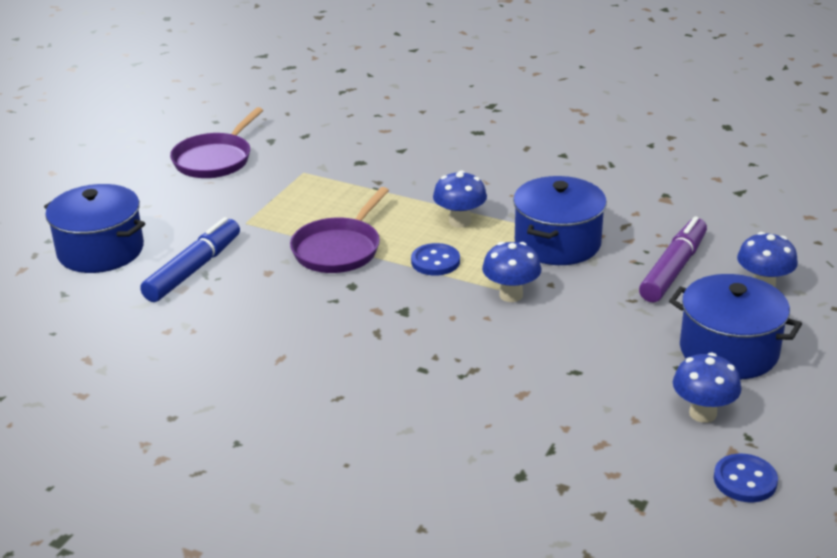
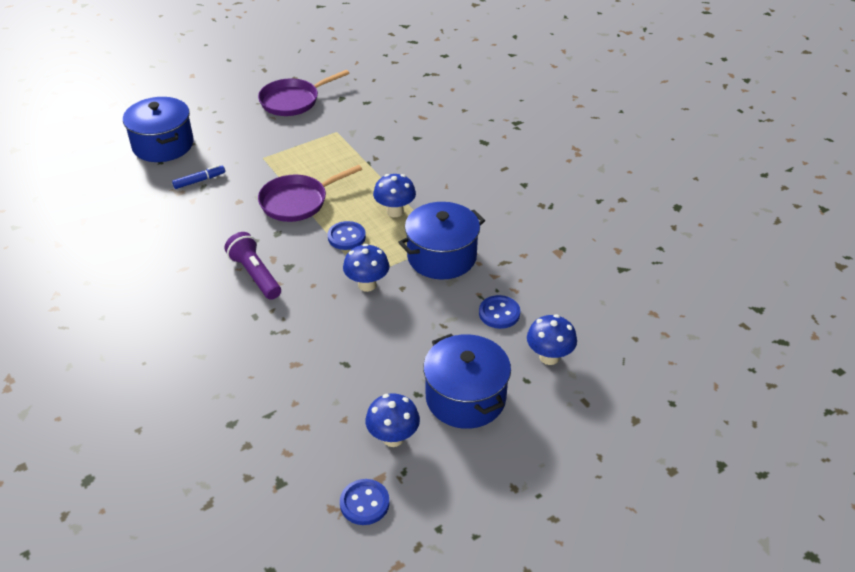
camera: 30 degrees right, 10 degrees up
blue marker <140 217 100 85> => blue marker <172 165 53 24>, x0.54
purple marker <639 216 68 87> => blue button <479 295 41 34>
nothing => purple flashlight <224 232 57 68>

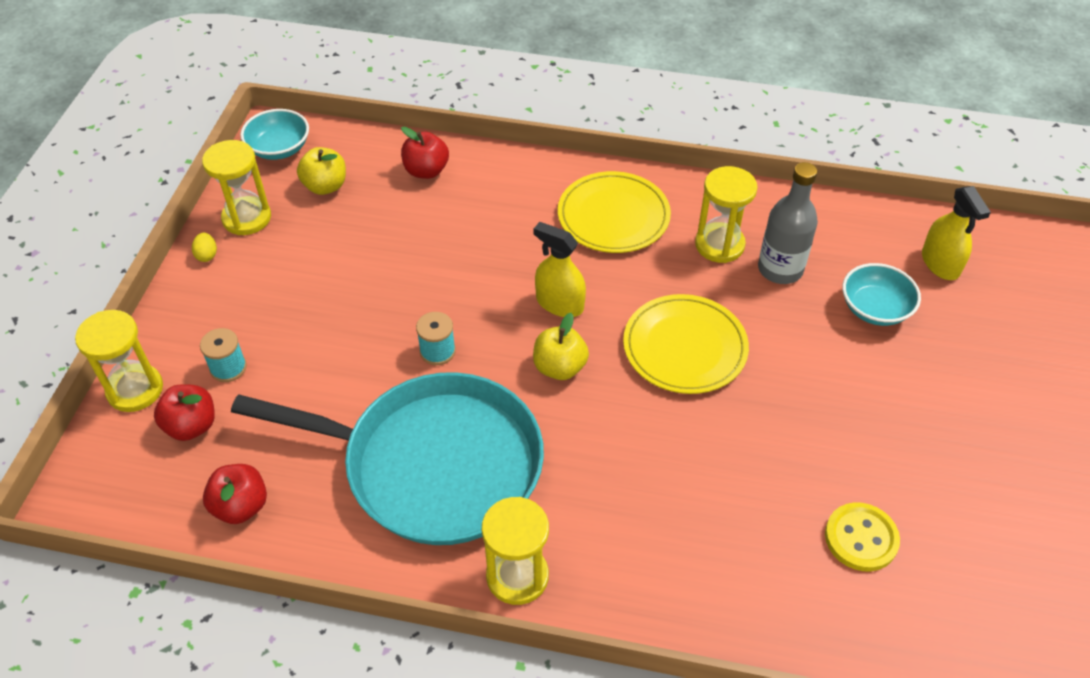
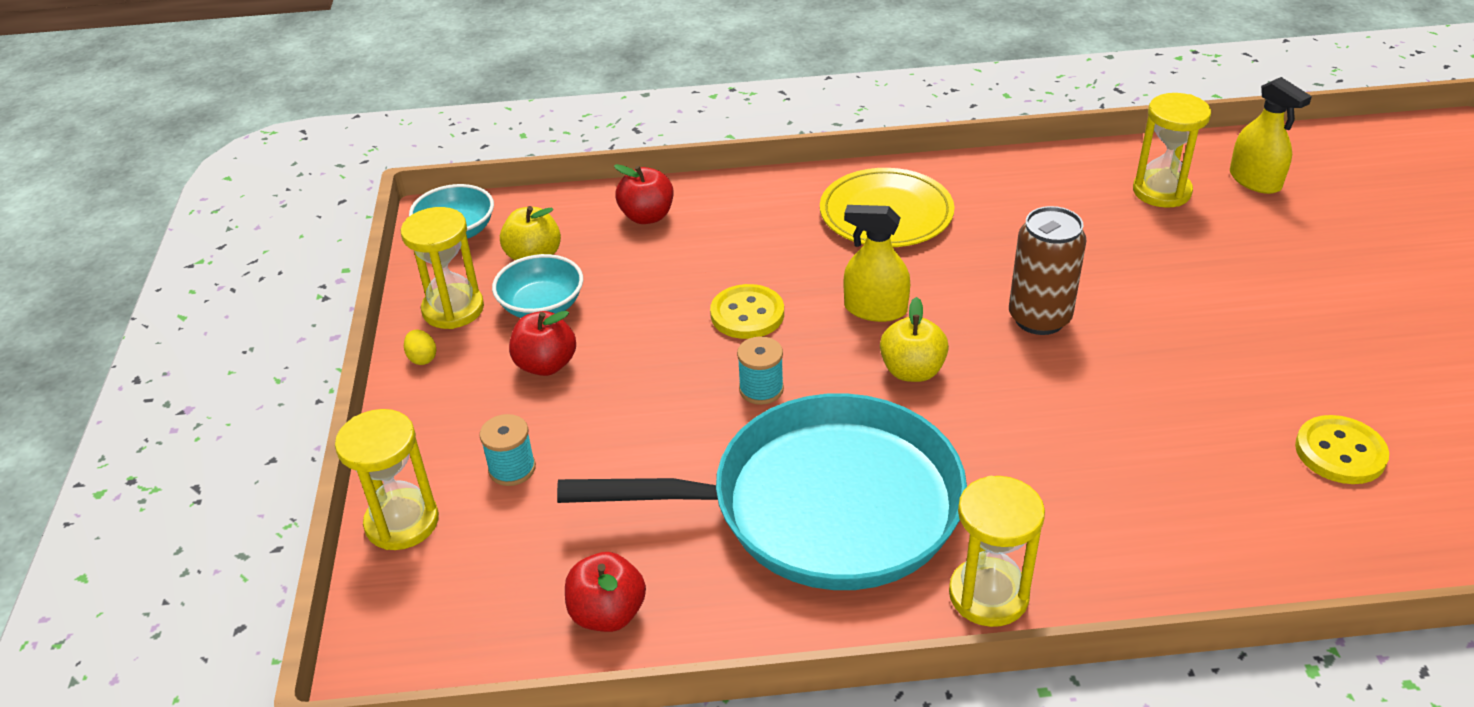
camera: 15 degrees left, 10 degrees down
red apple <154 384 61 57> => red apple <509 311 67 65>, relocated
yellow plate <623 294 126 100> => brown can <1009 206 77 129>
yellow hourglass <695 166 63 97> => yellow hourglass <1133 93 78 115>, relocated
grey bottle <758 162 60 122> => nothing
turquoise bowl <842 263 79 63> => turquoise bowl <492 254 91 64>, relocated
nothing => yellow button <710 284 74 55>

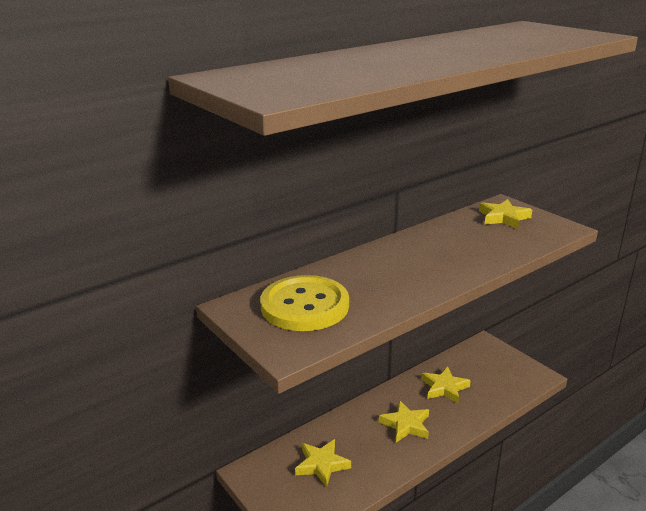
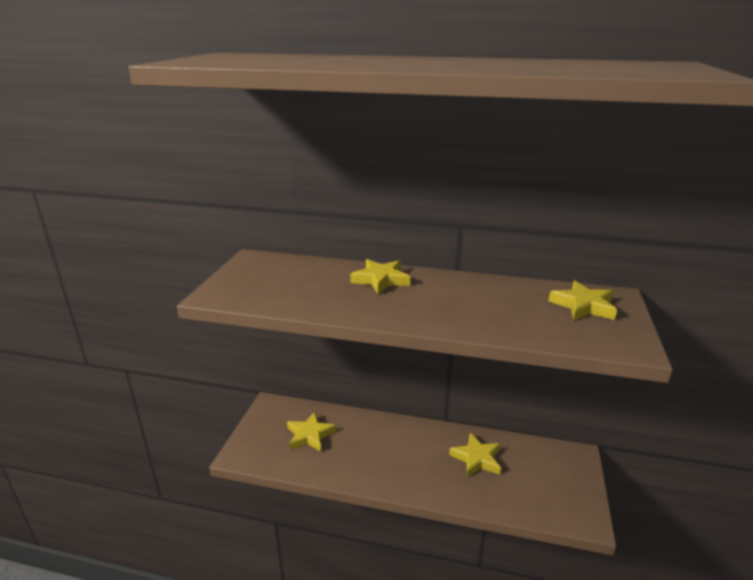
camera: 50 degrees right, 0 degrees up
yellow button <260 275 89 56> => nothing
yellow star <379 400 50 43> => yellow star <350 259 60 36>, relocated

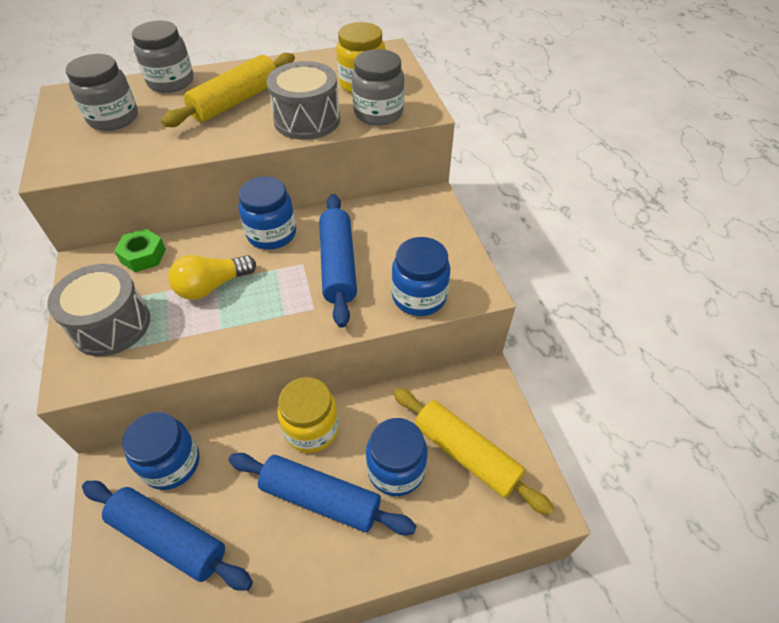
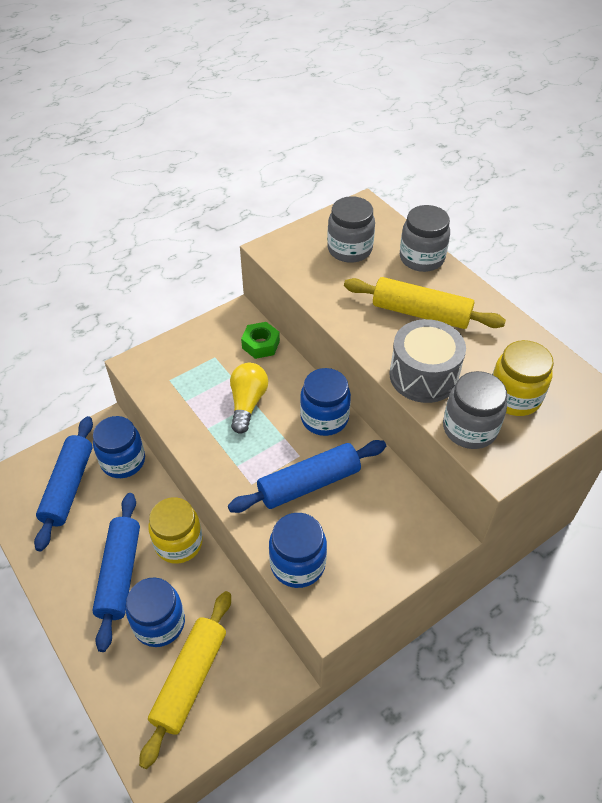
camera: 70 degrees right, 0 degrees up
grey drum <47 264 103 92> => nothing
yellow light bulb <168 255 88 45> => yellow light bulb <230 363 38 71>, 60 degrees clockwise

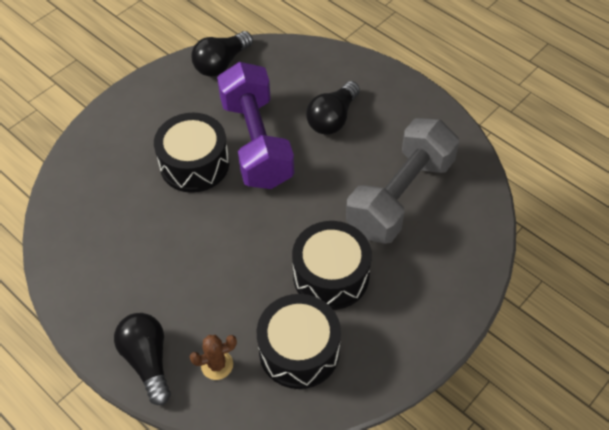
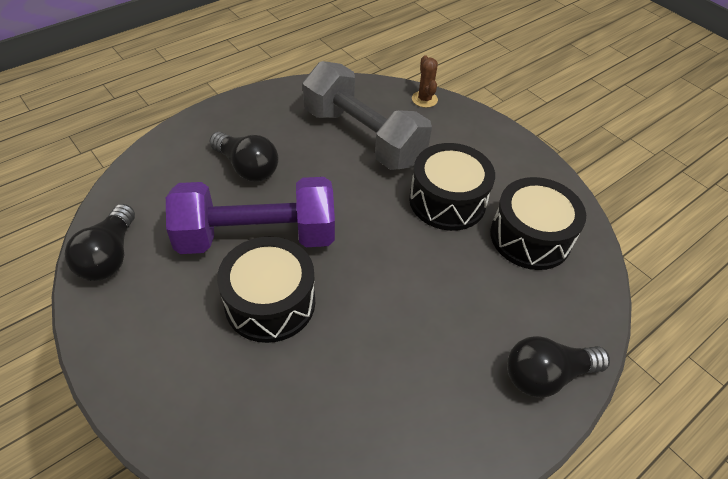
camera: 85 degrees left, 5 degrees down
brown cactus <190 335 47 45> => brown cactus <412 55 26 53>, relocated
black light bulb <191 31 62 46> => black light bulb <65 204 70 77>, 45 degrees clockwise

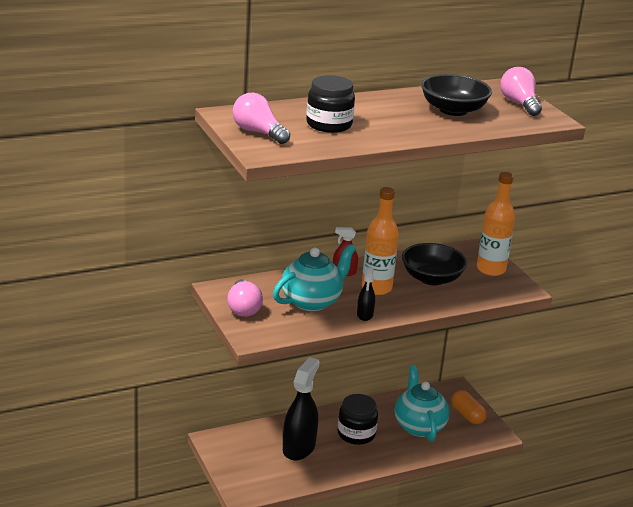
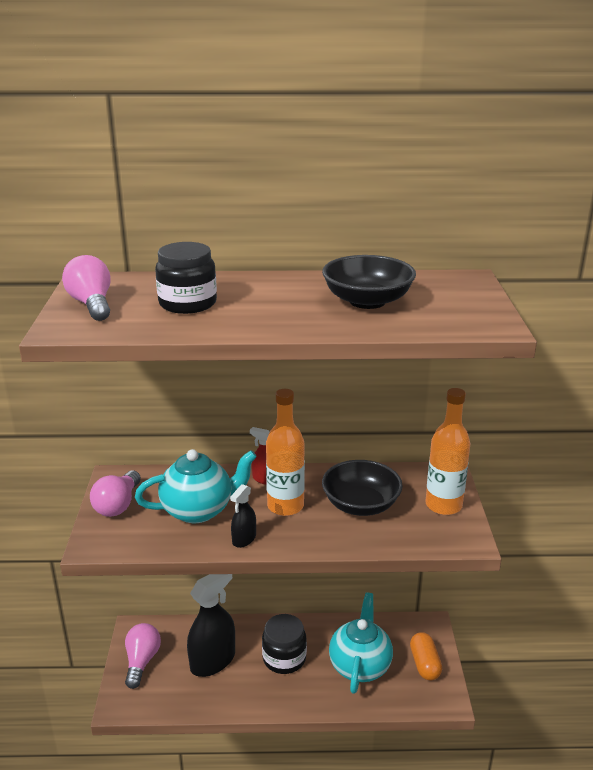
camera: 25 degrees right, 0 degrees up
pink light bulb <500 67 42 49> => pink light bulb <125 623 36 66>, relocated

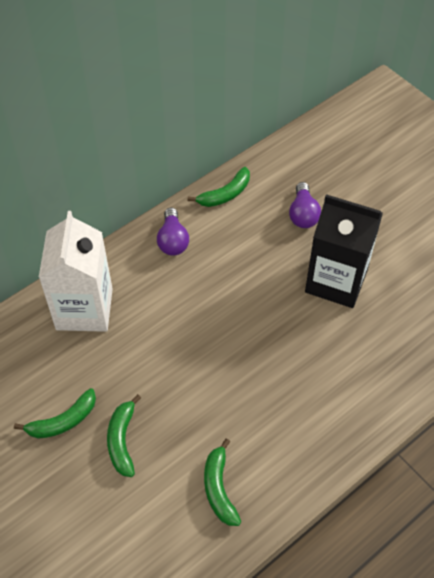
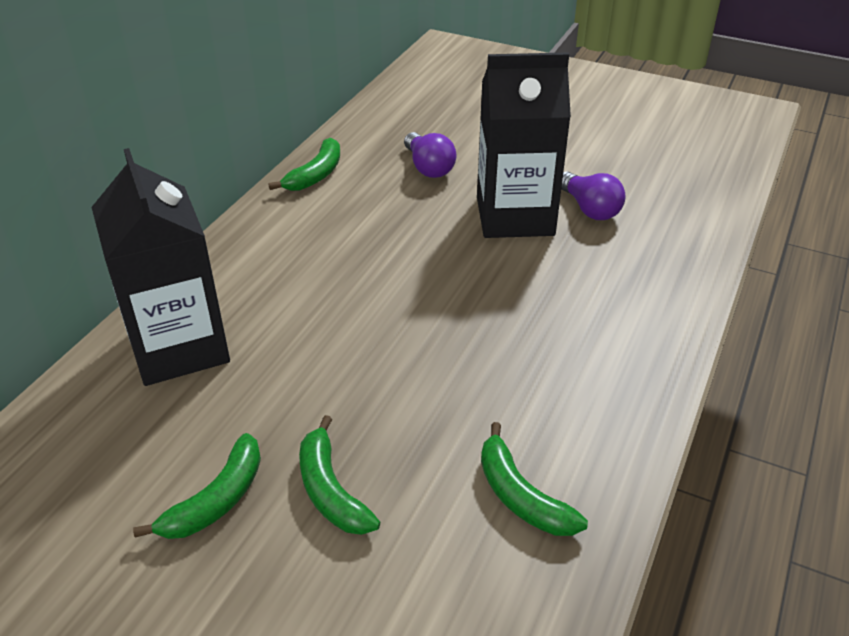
camera: 25 degrees left, 15 degrees down
white carton <39 211 74 121> => black carton <92 148 138 238>
purple light bulb <157 208 32 48> => purple light bulb <561 171 65 49>, relocated

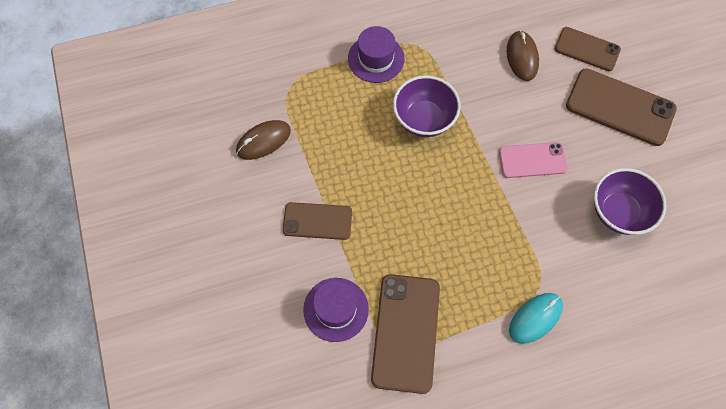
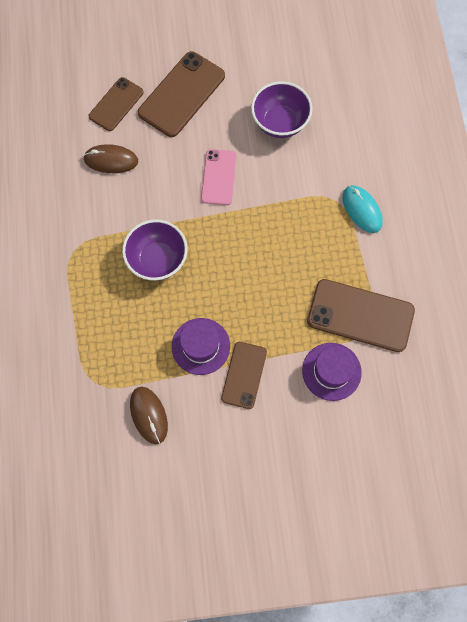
camera: 80 degrees left, 5 degrees up
purple hat <348 26 56 57> => purple hat <172 318 58 57>, relocated

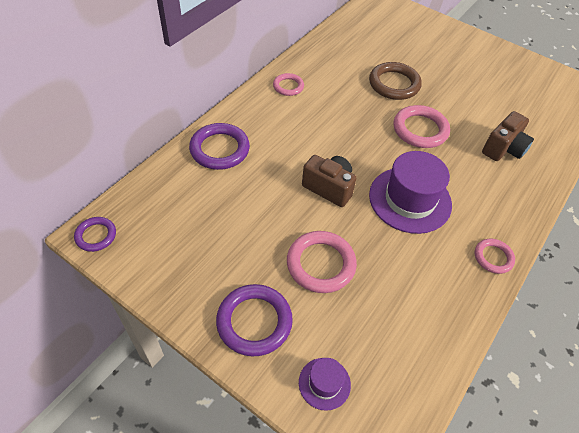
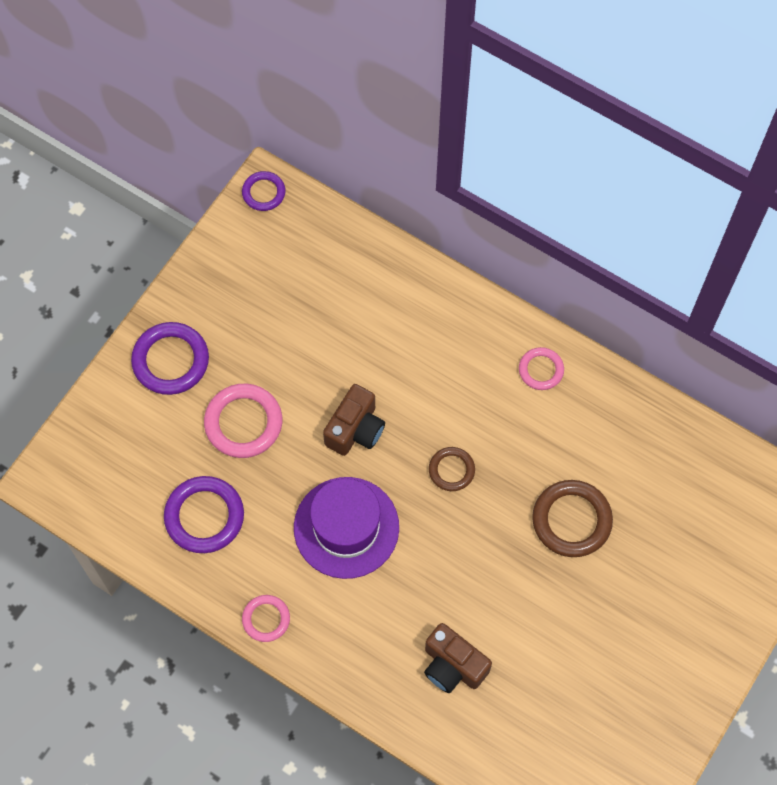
camera: 90 degrees right, 15 degrees up
purple ring <189 123 61 47> => purple ring <164 476 80 77>, relocated
purple hat <299 358 52 53> => nothing
pink ring <394 105 56 43> => nothing
nothing => brown ring <429 447 46 44>

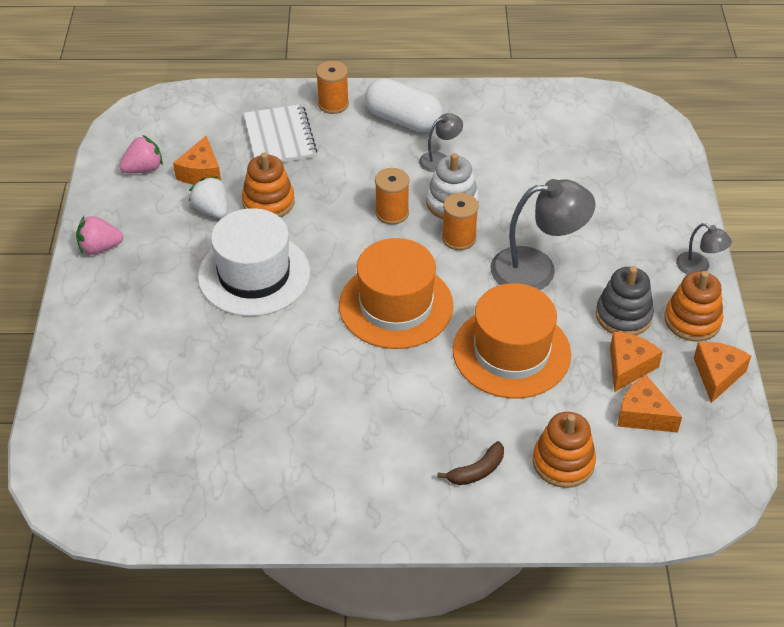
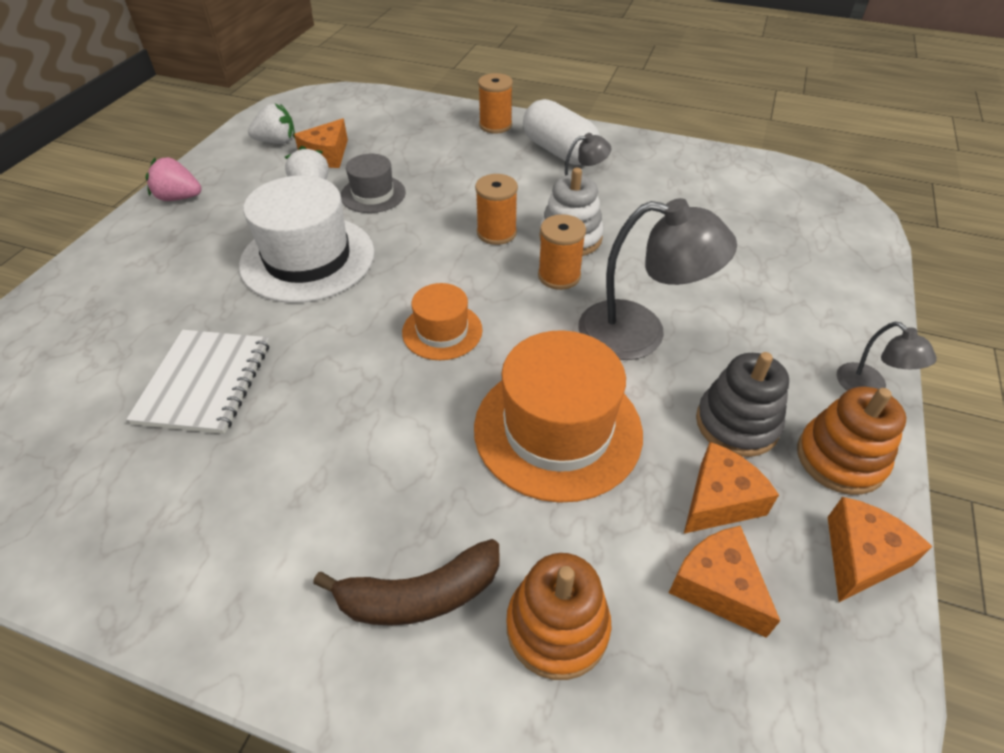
camera: 20 degrees right, 0 degrees up
pink strawberry <120 135 43 38> => white strawberry <248 103 47 41>
orange stacking toy <242 153 53 64> => grey hat <341 154 65 59>
white notebook <244 104 74 58> => white notebook <126 330 143 104>, relocated
orange hat <339 238 114 111> => orange hat <402 283 81 77>, x0.54
brown banana <437 441 67 44> => brown banana <313 539 187 87>, x1.52

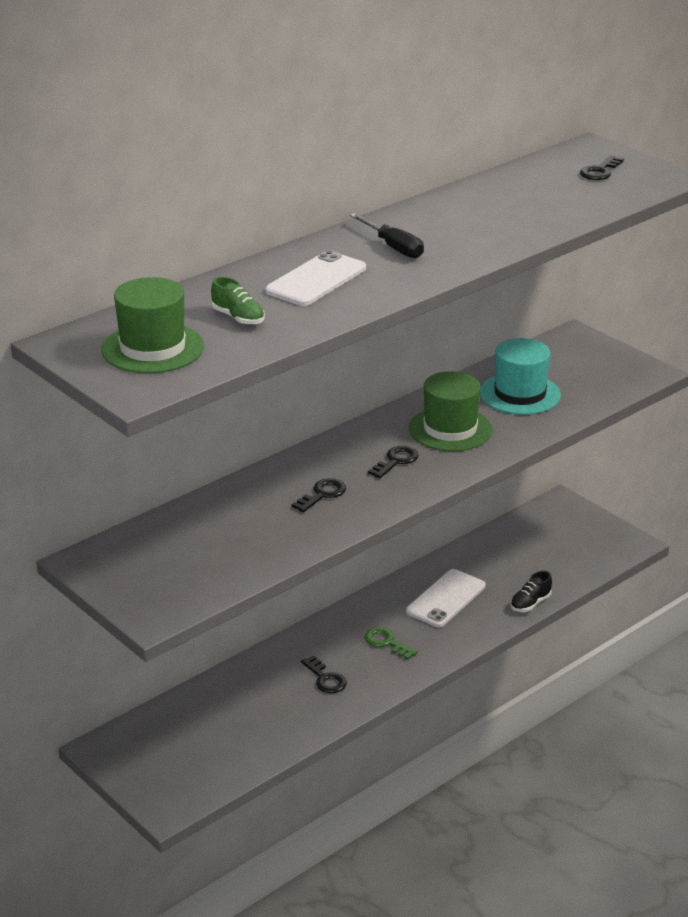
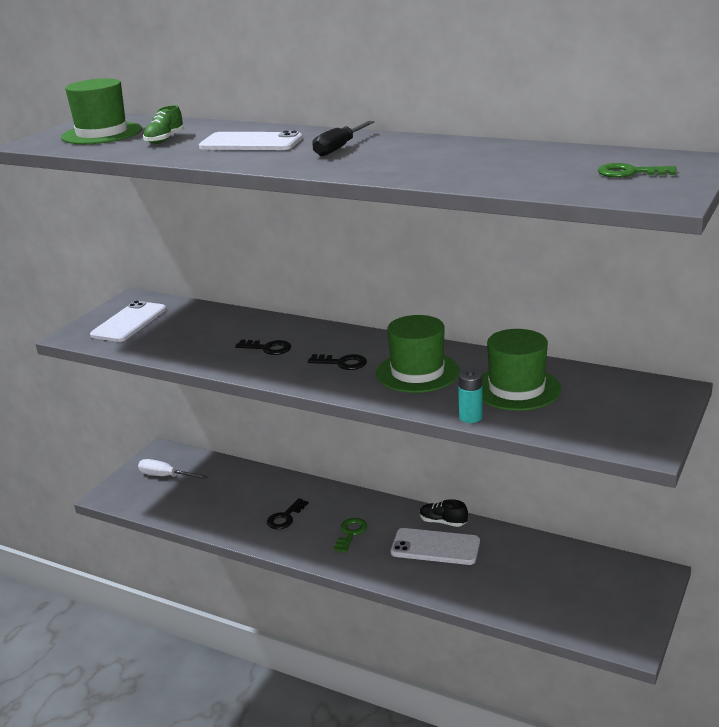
camera: 70 degrees right, 5 degrees down
turquoise hat <480 338 81 77> => green hat <482 329 79 82>
black shoe <510 571 42 41> => black shoe <420 499 48 28>, relocated
black key <580 155 44 25> => green key <598 163 79 15>
nothing => white phone <90 301 76 41>
nothing => white screwdriver <138 459 70 20>
nothing => turquoise battery <458 369 25 54>

